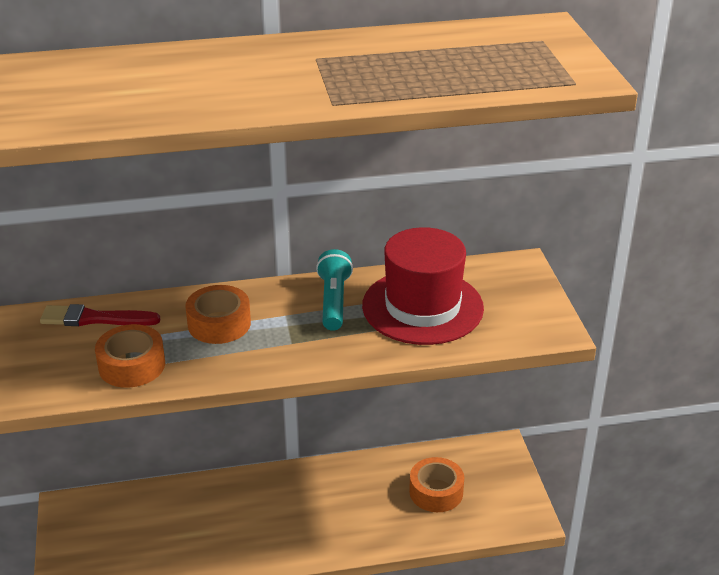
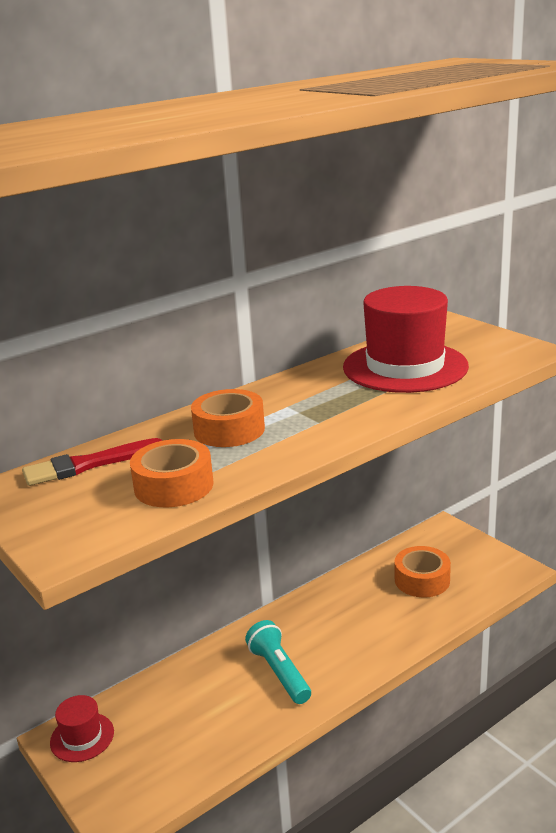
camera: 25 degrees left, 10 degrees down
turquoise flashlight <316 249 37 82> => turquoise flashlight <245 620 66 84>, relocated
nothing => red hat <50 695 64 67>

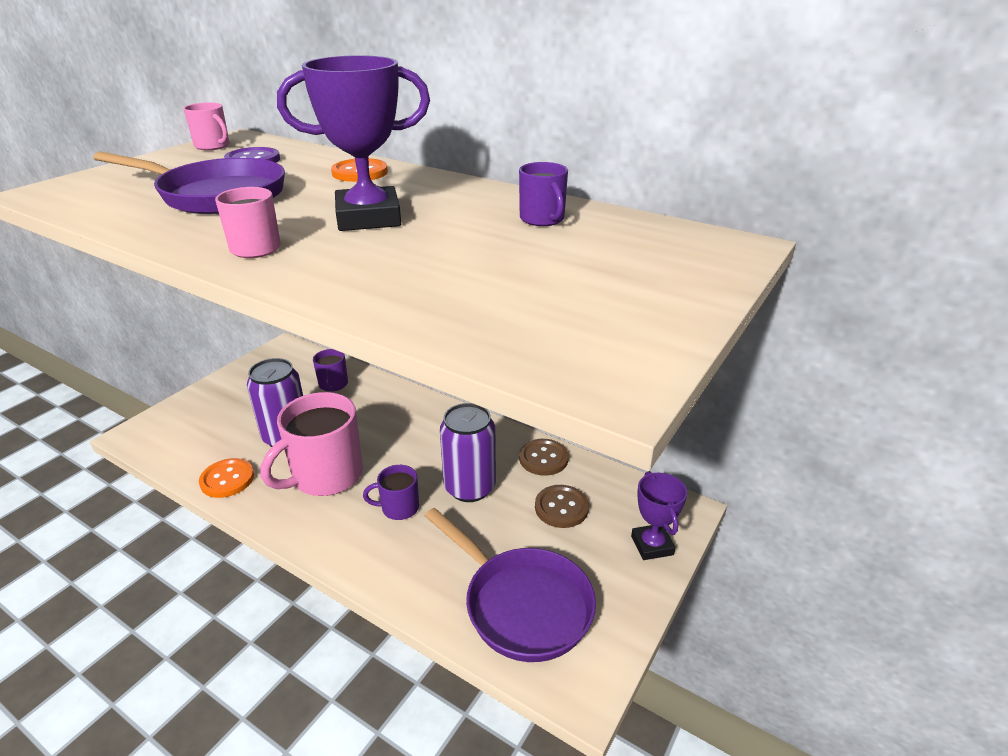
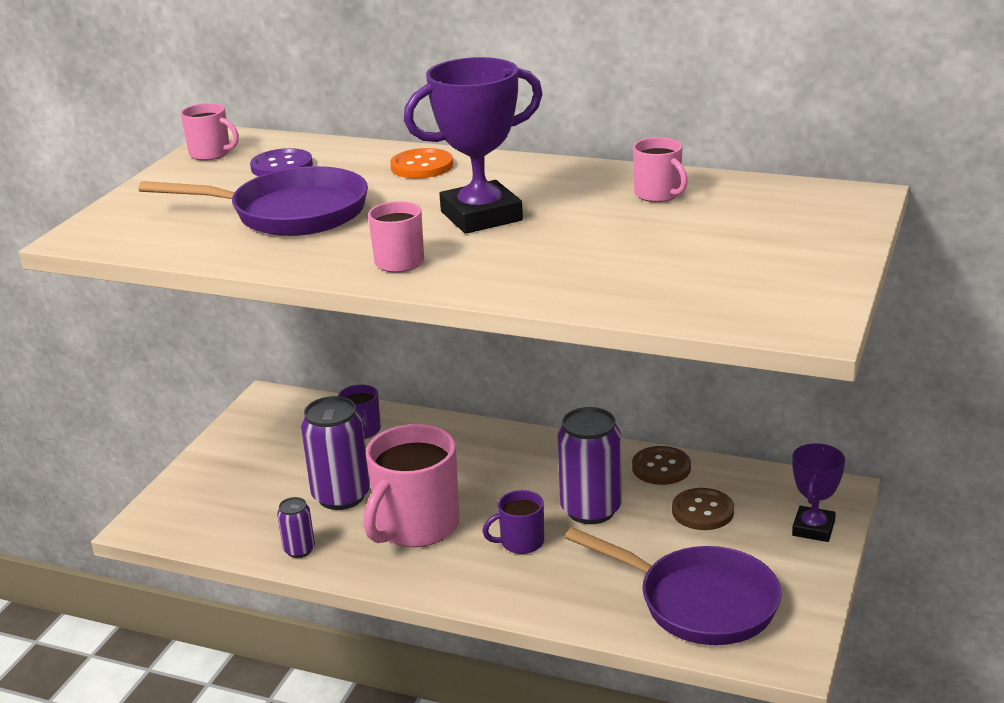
camera: 10 degrees left, 5 degrees down
orange button <199 458 55 40> => purple can <277 497 38 61>
purple mug <519 162 49 64> => pink mug <633 137 55 65>
purple trophy <631 471 56 89> => purple trophy <792 443 53 99>, 45 degrees clockwise

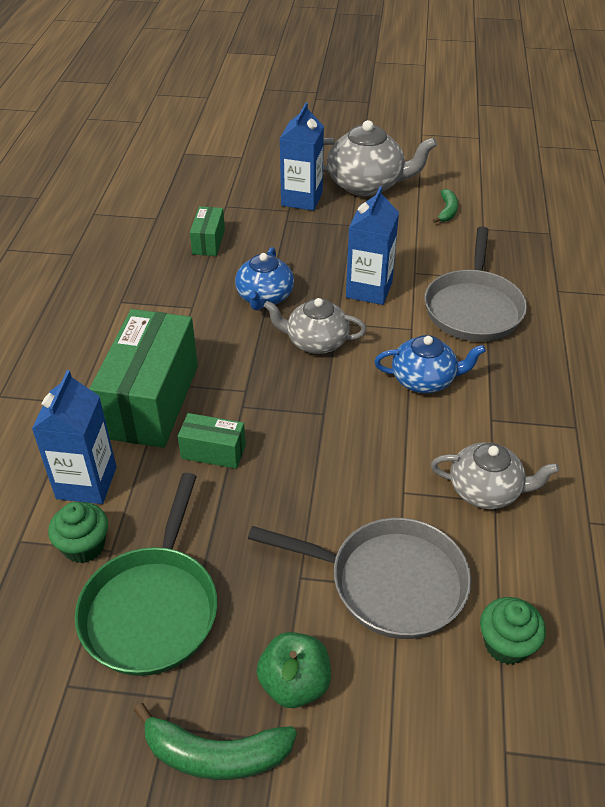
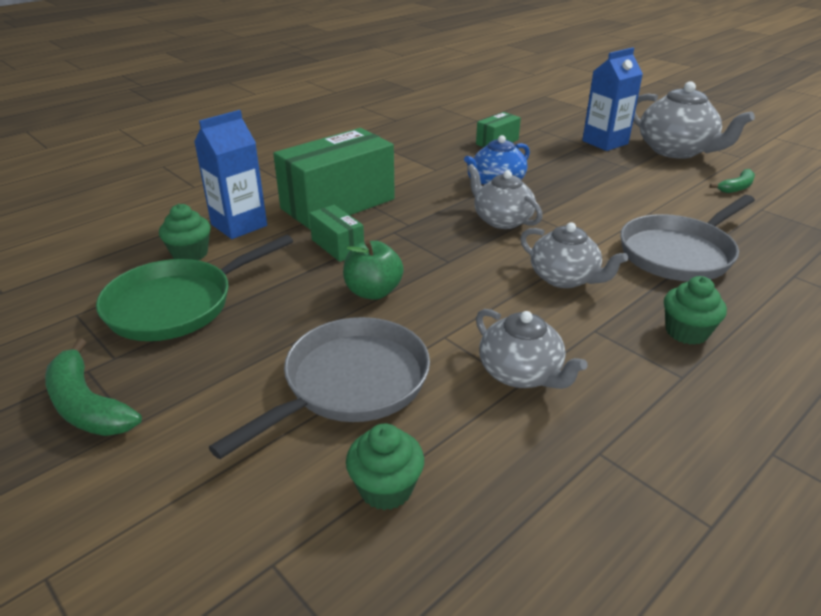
camera: 40 degrees right, 10 degrees down
grey pan <248 518 223 121> => grey pan <208 317 222 142>, 105 degrees counterclockwise
green apple <257 632 74 76> => green apple <343 240 61 60>, relocated
blue carton <346 187 53 118> => nothing
blue teapot <374 335 112 58> => grey teapot <520 222 108 66>
nothing => green cupcake <664 276 63 69>

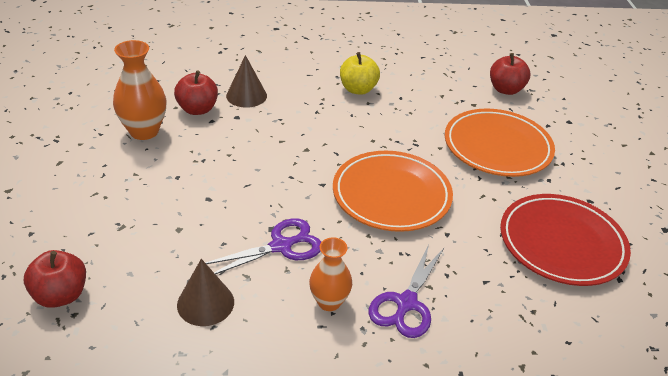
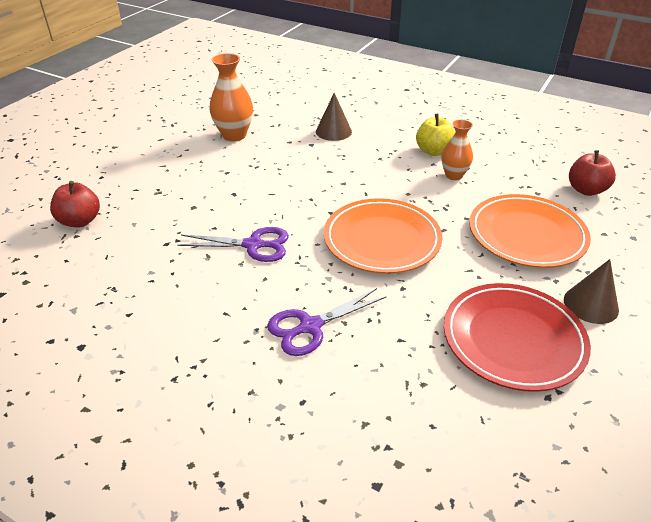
camera: 35 degrees right, 0 degrees up
red apple <174 70 44 45> => nothing
brown cone <177 259 57 67> => brown cone <564 259 55 65>, relocated
orange vase <309 237 43 74> => orange vase <441 120 32 60>, relocated

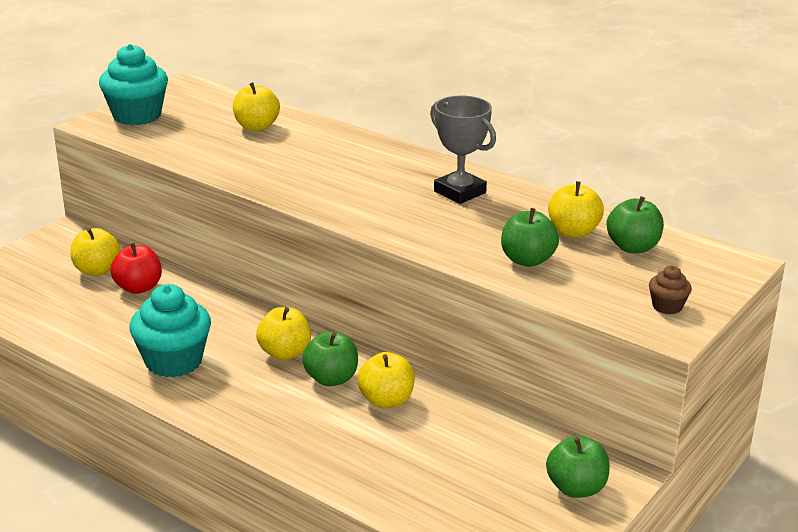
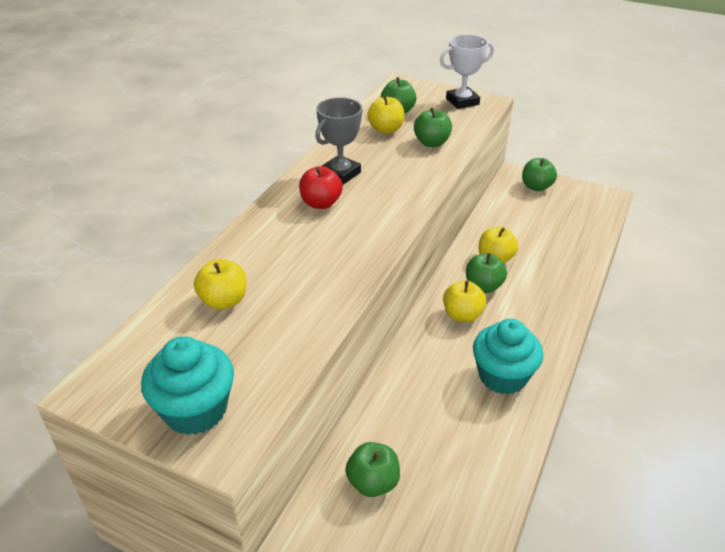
camera: 100 degrees left, 10 degrees up
yellow apple <71 228 50 48> => green apple <345 442 55 55>
red apple <110 243 52 51> => red apple <299 166 44 43>, relocated
brown cupcake <649 266 43 48> => white trophy <440 34 54 75>

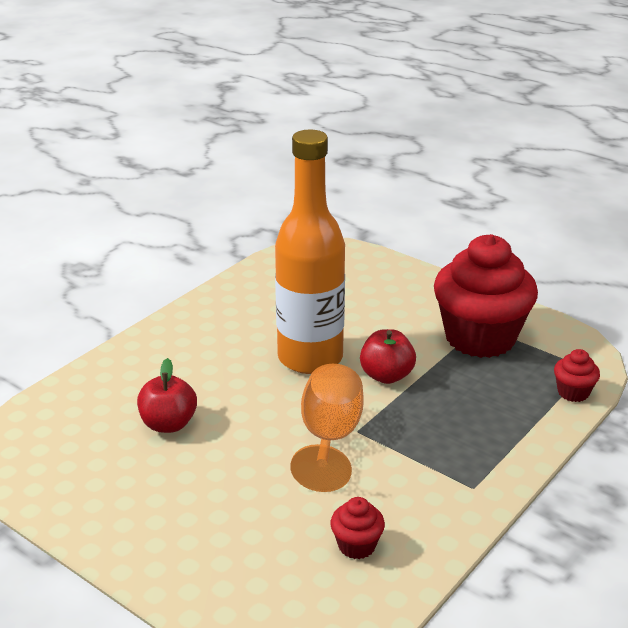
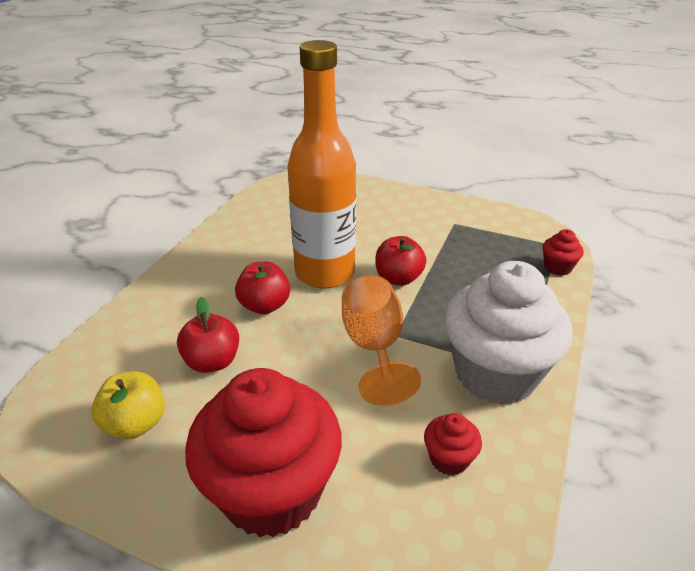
camera: 15 degrees left, 5 degrees up
red cupcake <434 234 104 124> => red cupcake <185 368 157 170>, relocated
nothing => yellow apple <92 371 73 68>
nothing => red apple <235 261 55 53>
nothing => white cupcake <444 261 128 143>

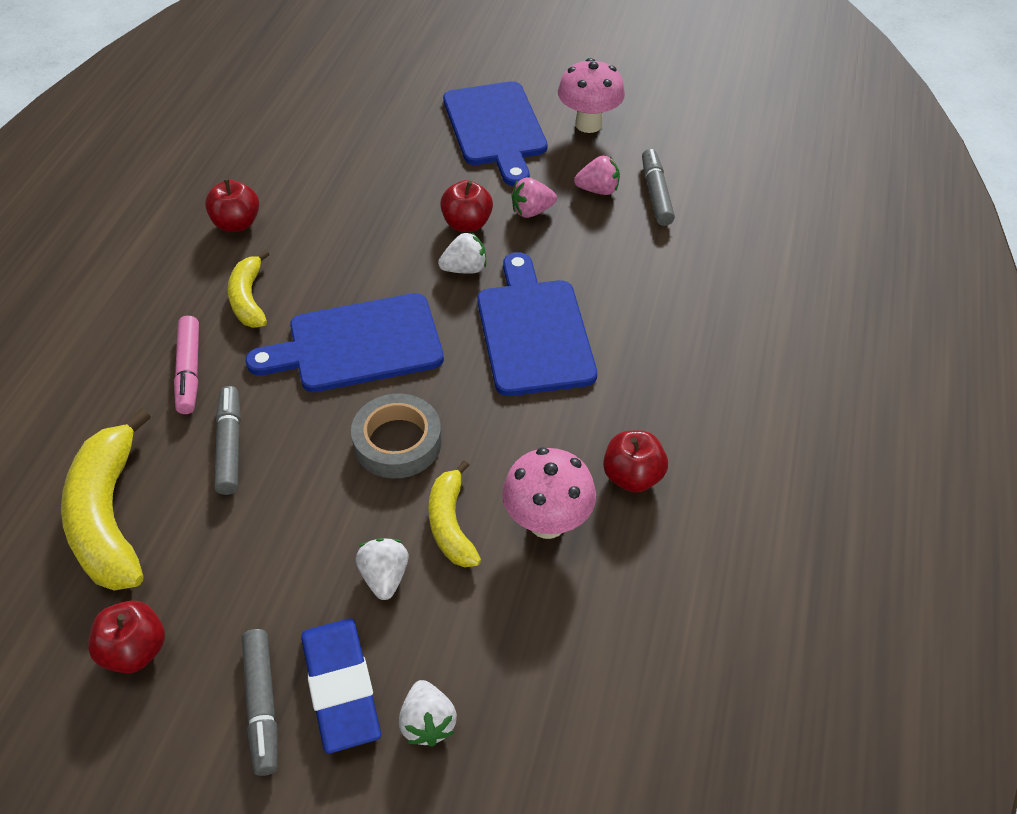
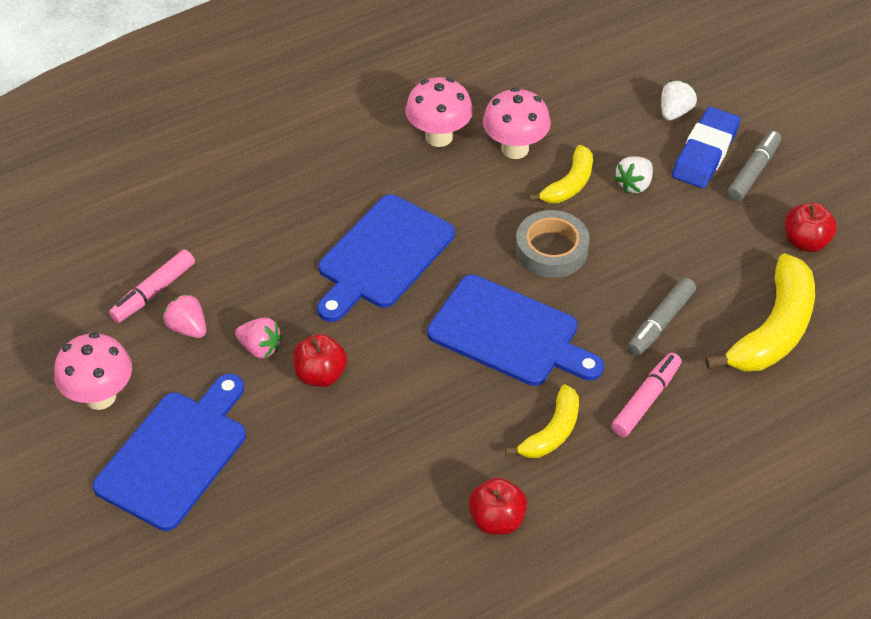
camera: 135 degrees left, 0 degrees up
white strawberry <438 232 48 42> => nothing
red apple <603 430 65 63> => pink mushroom <406 77 67 70>
grey marker <642 149 33 77> => pink marker <109 249 86 74>

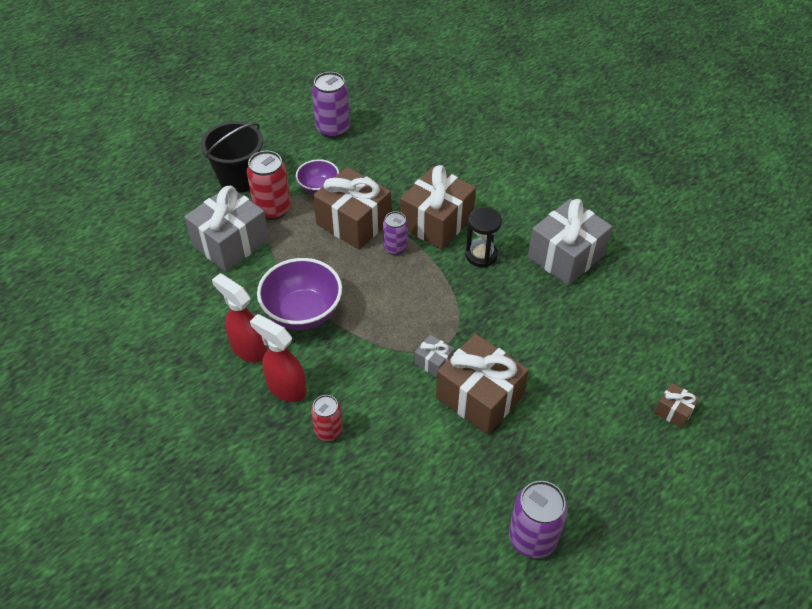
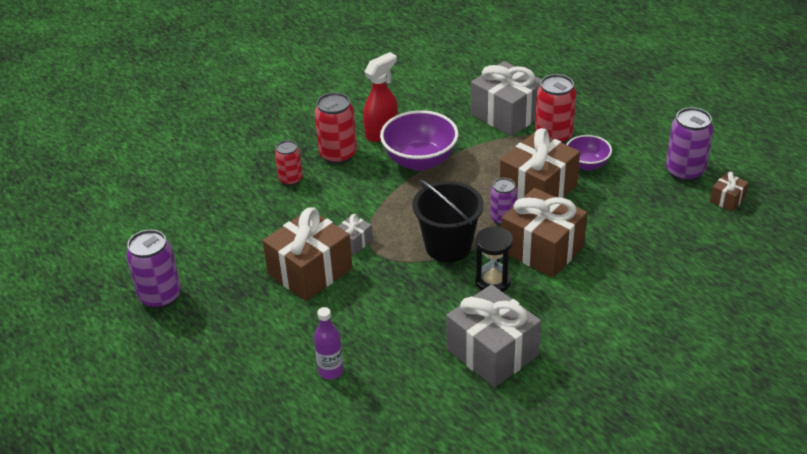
camera: 95 degrees right, 10 degrees down
black bucket <201 121 62 72> => black bucket <413 180 71 82>, relocated
red spray bottle <250 314 57 88> => red can <315 92 42 72>
brown gift <654 383 46 46> => brown gift <710 172 39 40>, relocated
nothing => purple bottle <314 307 30 72>

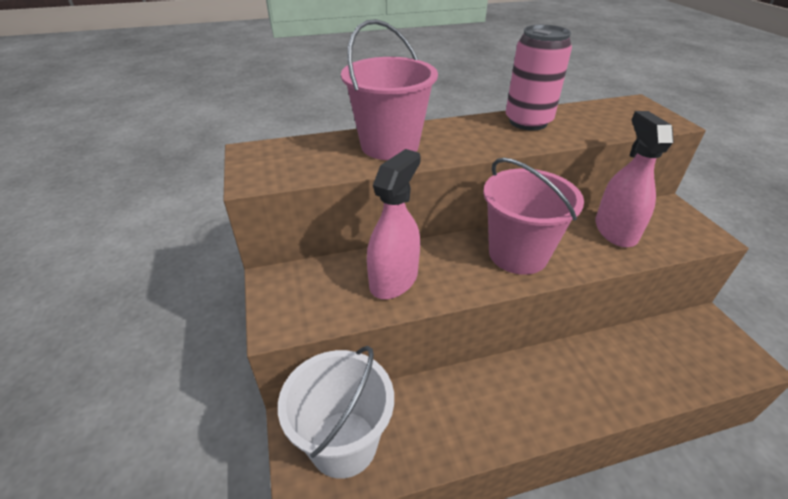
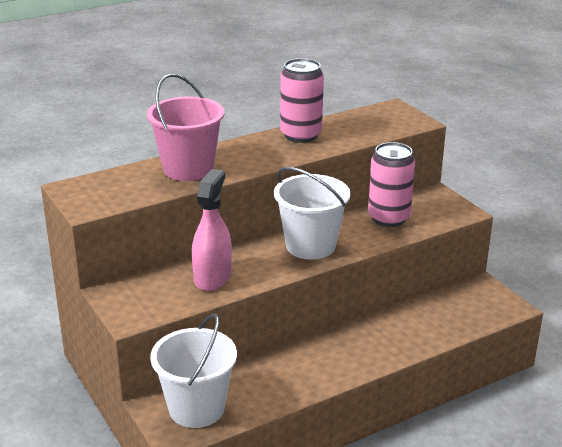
camera: 15 degrees left, 10 degrees down
pink bucket <483 158 101 117> => white bucket <274 167 77 93>
pink spray bottle <595 111 79 136> => pink can <368 142 47 85>

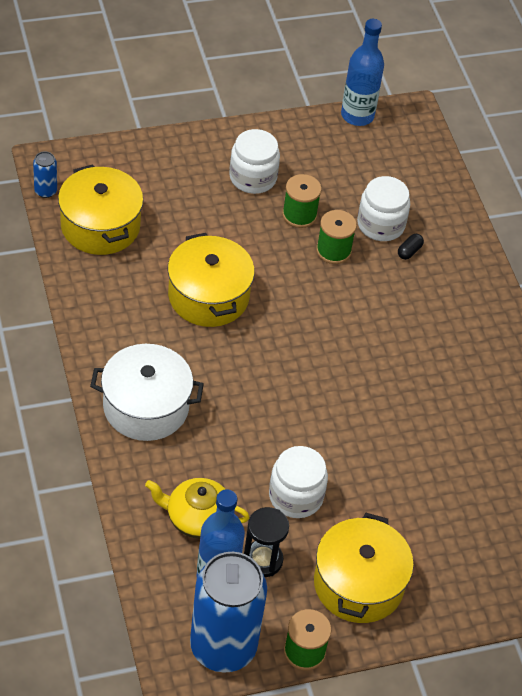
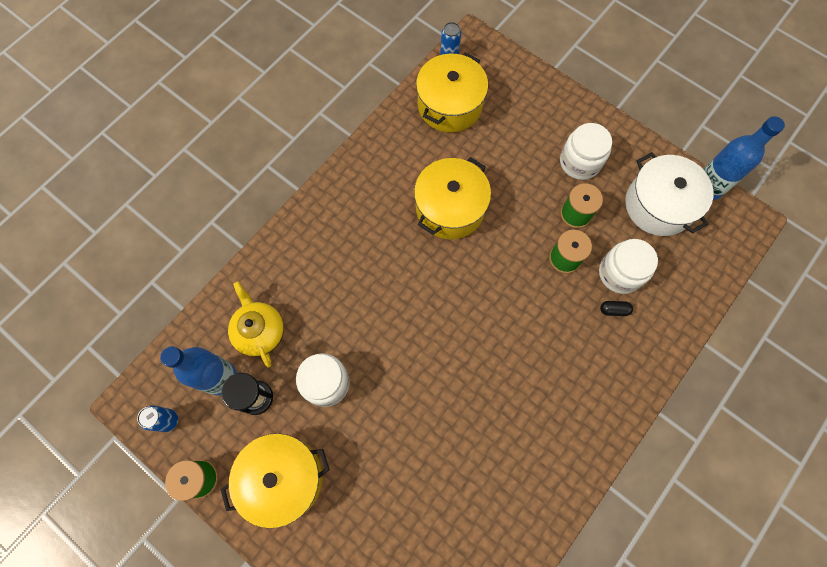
camera: 60 degrees right, 20 degrees up
white pot <90 344 114 97> => white pot <625 152 88 84>, relocated
blue can <190 552 77 121> => blue can <137 405 41 27>, x0.41

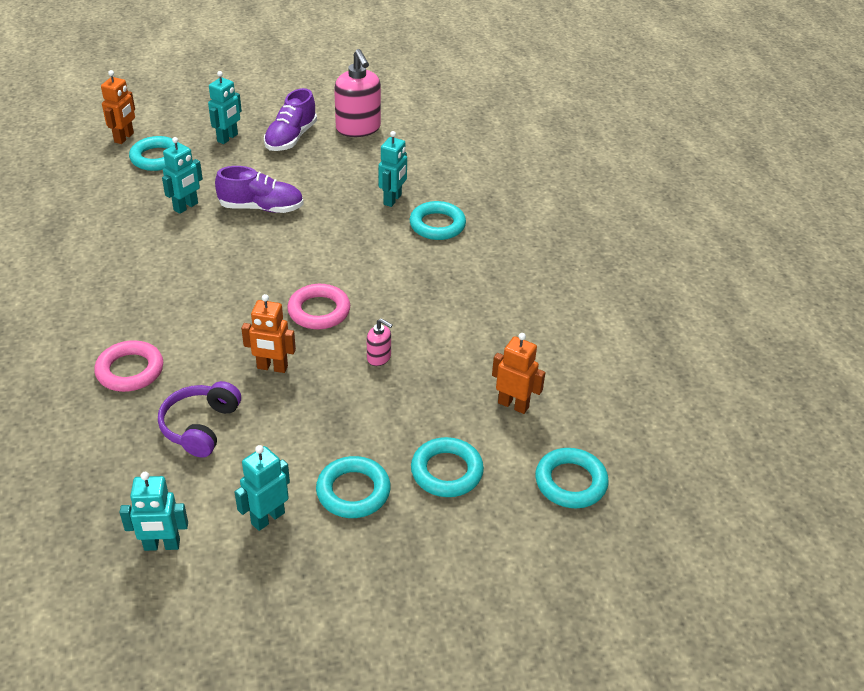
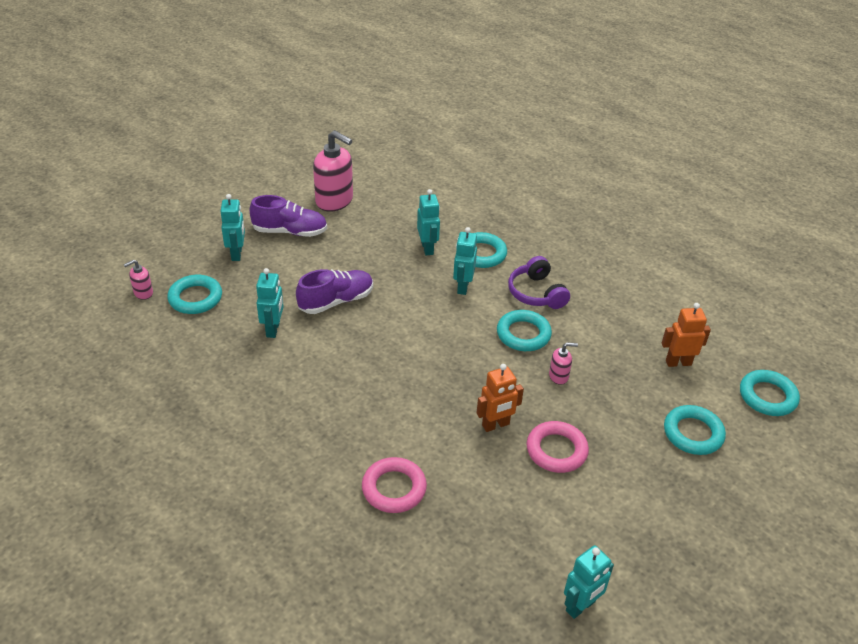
camera: 35 degrees left, 0 degrees up
orange robot <101 70 34 74> => pink soap dispenser <124 260 29 40>
purple headphones <158 381 83 77> => purple headphones <508 256 62 53>, relocated
turquoise robot <235 445 55 86> => turquoise robot <453 227 24 68>, relocated
purple shoe <264 88 53 63> => purple shoe <250 195 77 42>, 75 degrees counterclockwise
pink ring <287 284 63 45> => pink ring <526 421 63 52>, relocated
turquoise ring <316 456 75 62> => turquoise ring <497 310 55 41>, relocated

